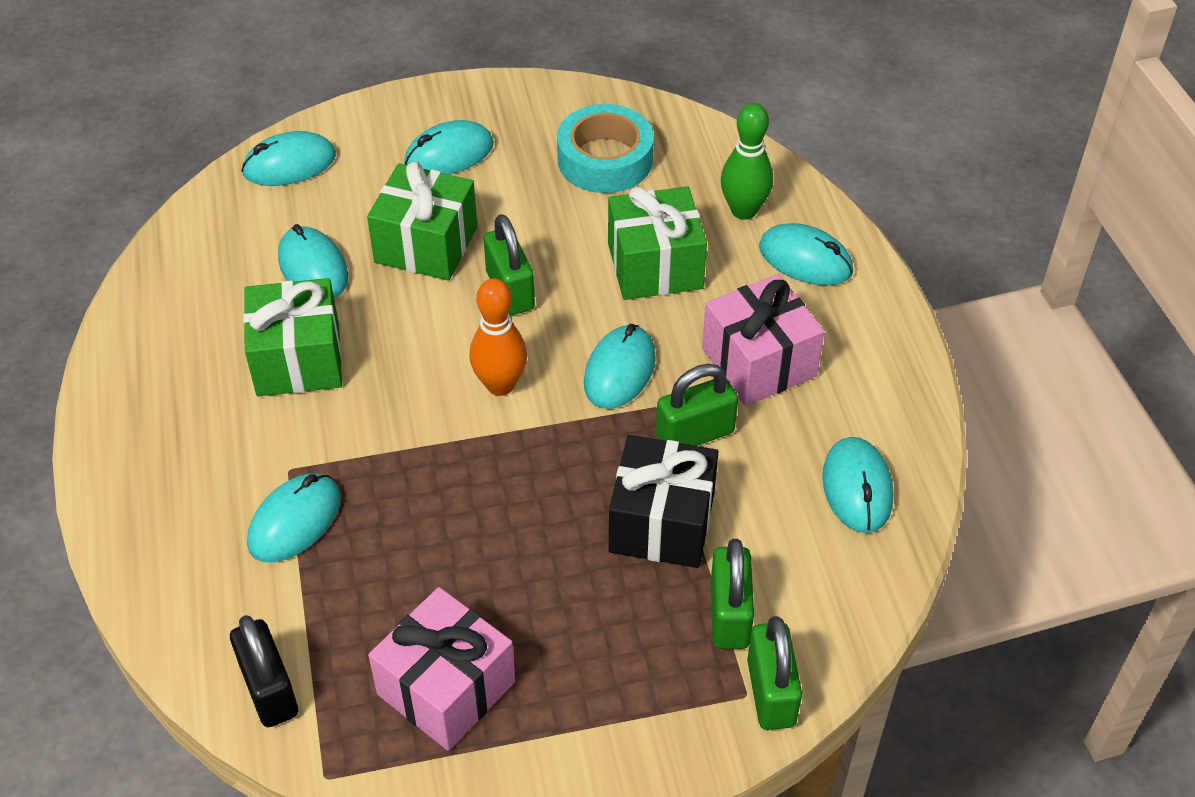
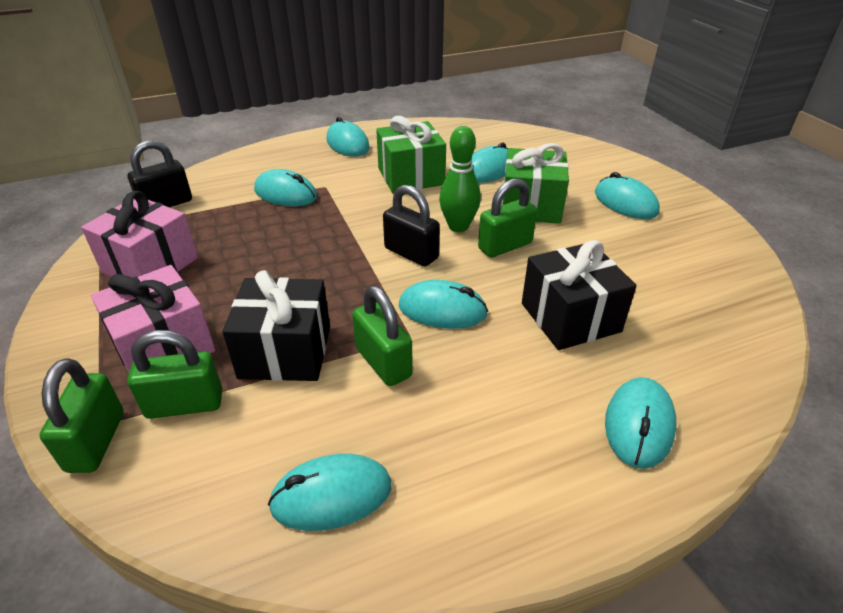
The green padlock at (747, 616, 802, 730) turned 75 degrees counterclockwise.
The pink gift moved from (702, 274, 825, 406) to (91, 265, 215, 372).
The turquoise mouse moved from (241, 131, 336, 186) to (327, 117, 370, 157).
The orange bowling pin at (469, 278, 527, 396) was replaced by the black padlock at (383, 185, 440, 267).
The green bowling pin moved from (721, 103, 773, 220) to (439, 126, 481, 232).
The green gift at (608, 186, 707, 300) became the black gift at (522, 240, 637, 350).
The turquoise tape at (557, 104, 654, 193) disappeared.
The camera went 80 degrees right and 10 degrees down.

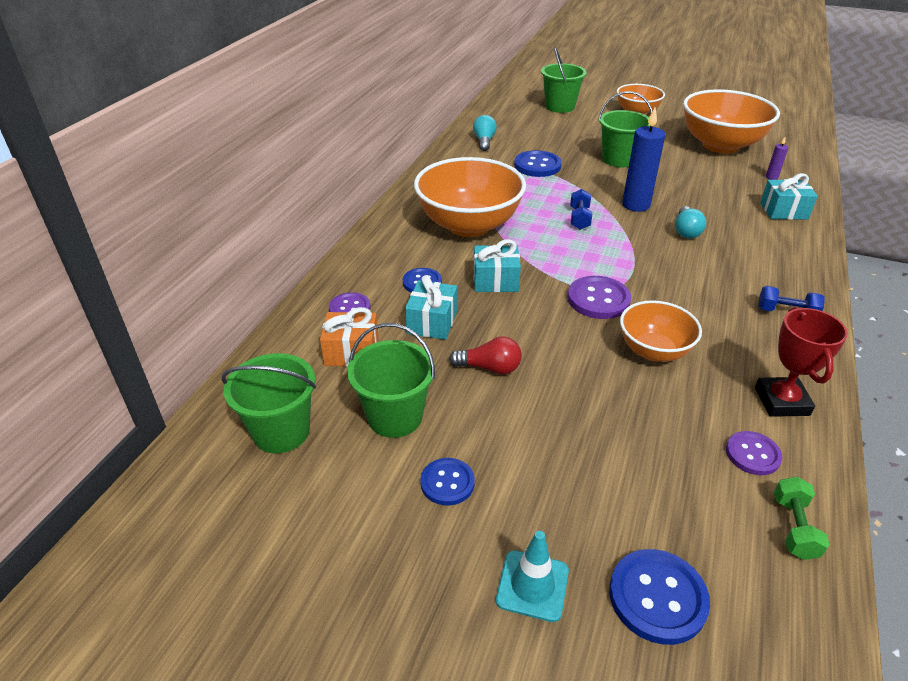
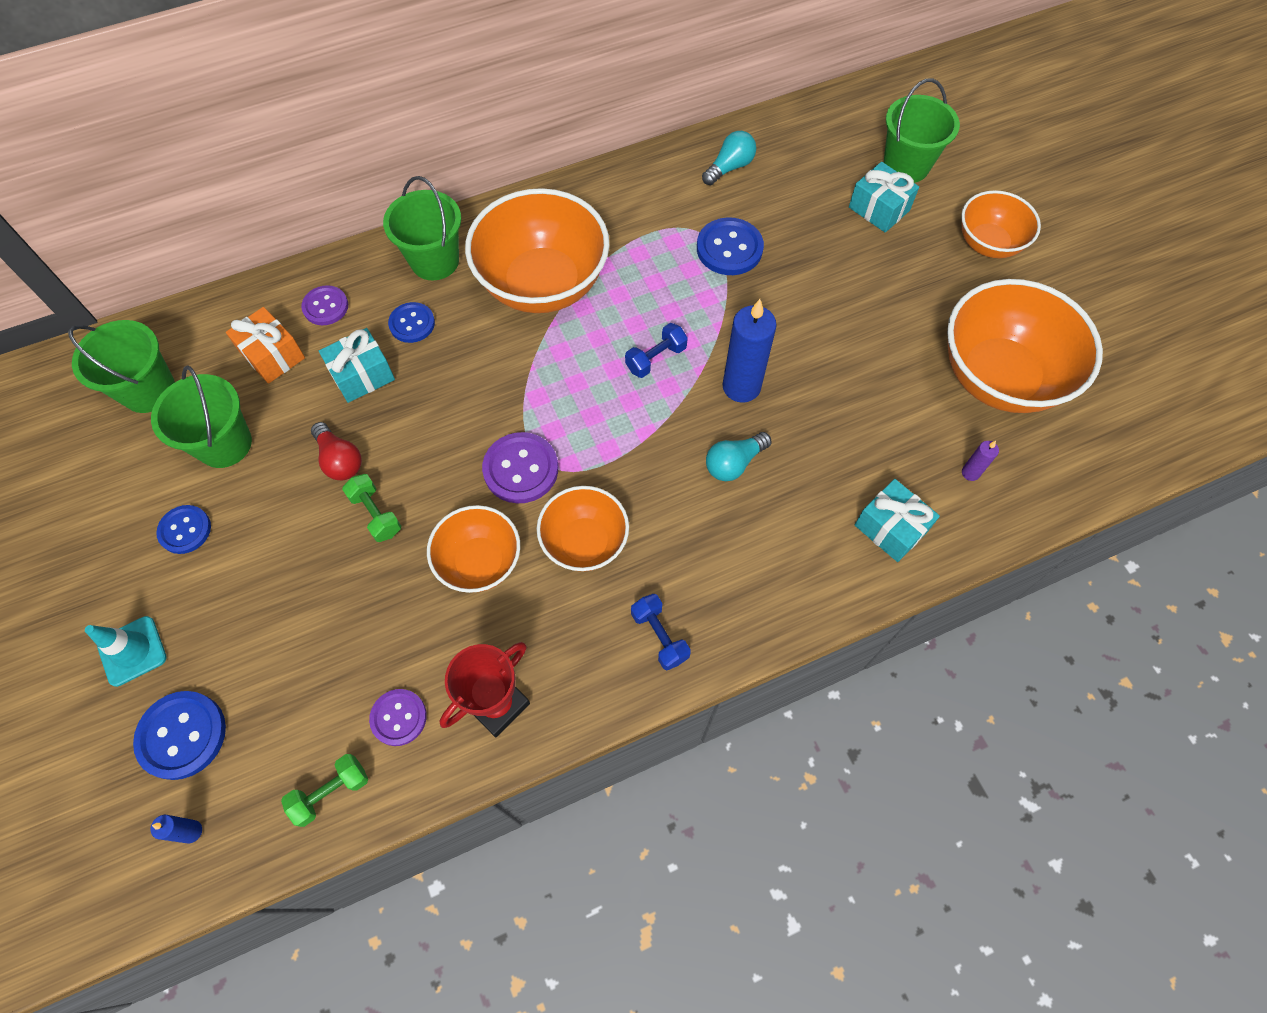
The blue candle at (150, 815, 202, 843) appeared.
The green dumbbell at (342, 474, 401, 542) appeared.
The green bucket moved from (598, 91, 652, 167) to (383, 176, 461, 280).
The orange bowl at (537, 486, 629, 572) appeared.
The turquoise gift moved from (474, 239, 521, 292) to (849, 162, 919, 233).
The camera went 45 degrees right and 25 degrees up.

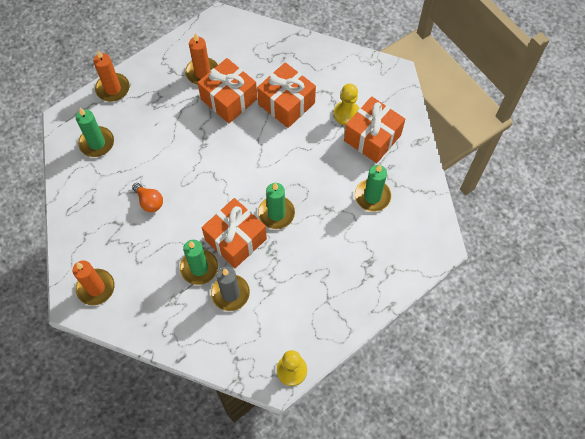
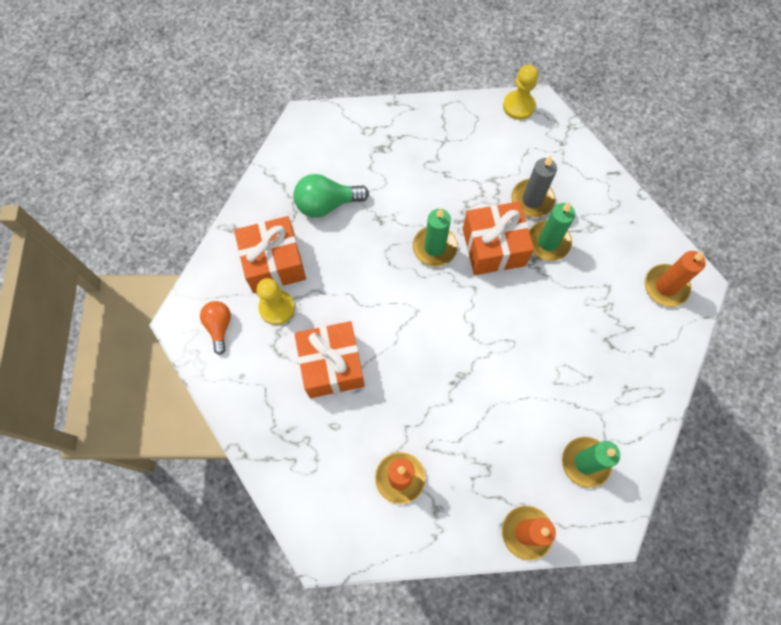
The orange light bulb moved from (132, 183, 163, 212) to (200, 301, 231, 355).
The green candle at (355, 165, 391, 212) was replaced by the green light bulb at (293, 174, 369, 218).
The orange gift at (197, 58, 257, 123) disappeared.
The camera went 145 degrees left and 5 degrees up.

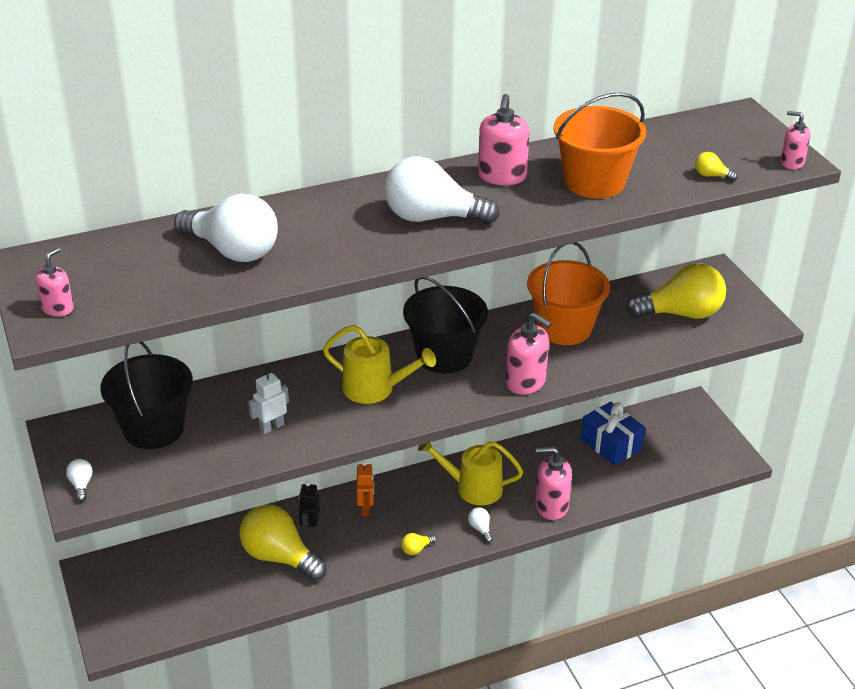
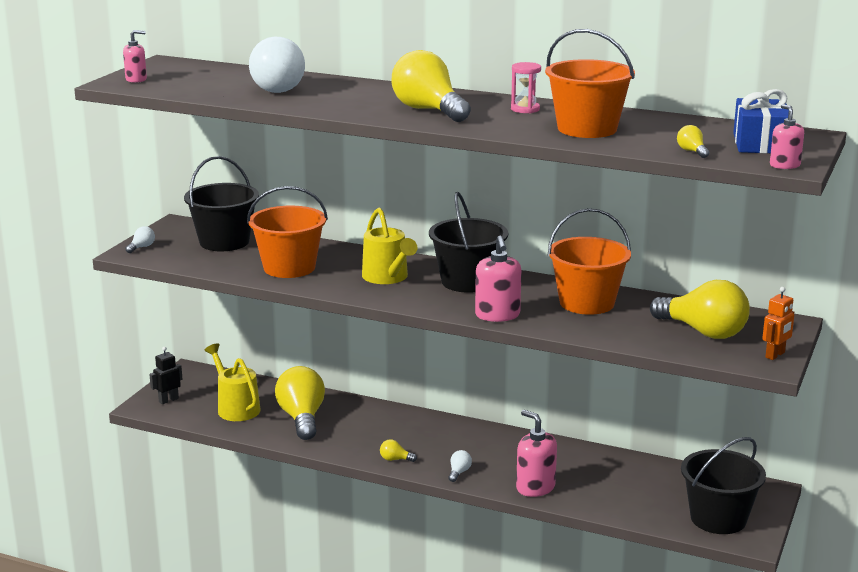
The black robot moved from (299, 481, 320, 537) to (149, 347, 182, 404).
The yellow watering can moved from (418, 442, 523, 505) to (205, 343, 261, 421).
The white robot at (248, 369, 289, 434) was replaced by the orange bucket at (247, 186, 328, 278).
The white light bulb at (384, 156, 500, 224) became the yellow light bulb at (392, 50, 471, 122).
The pink soap dispenser at (478, 94, 530, 185) was replaced by the pink hourglass at (511, 62, 541, 113).
The black bucket at (681, 437, 766, 534) appeared.
The blue gift moved from (581, 402, 645, 466) to (733, 89, 789, 153).
The orange robot moved from (356, 461, 374, 517) to (762, 287, 794, 360).
The camera went 45 degrees right and 15 degrees down.

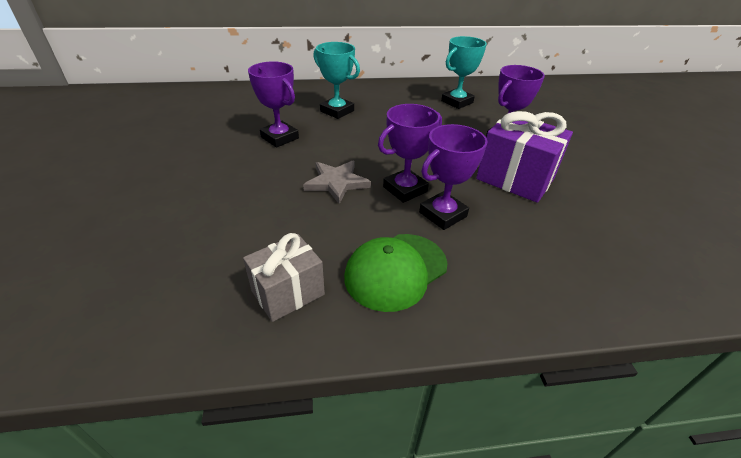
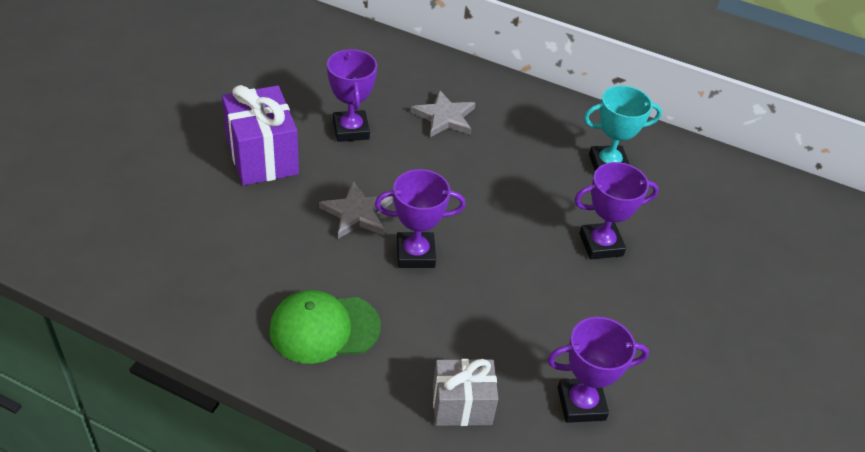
The purple gift moved from (476, 111, 573, 203) to (222, 85, 299, 186).
The turquoise trophy at (313, 42, 360, 119) was replaced by the grey star at (411, 90, 476, 137).
The grey gift moved from (243, 233, 325, 322) to (433, 359, 498, 426).
The purple trophy moved from (419, 124, 487, 230) to (547, 317, 649, 423).
The camera went 30 degrees right and 5 degrees up.

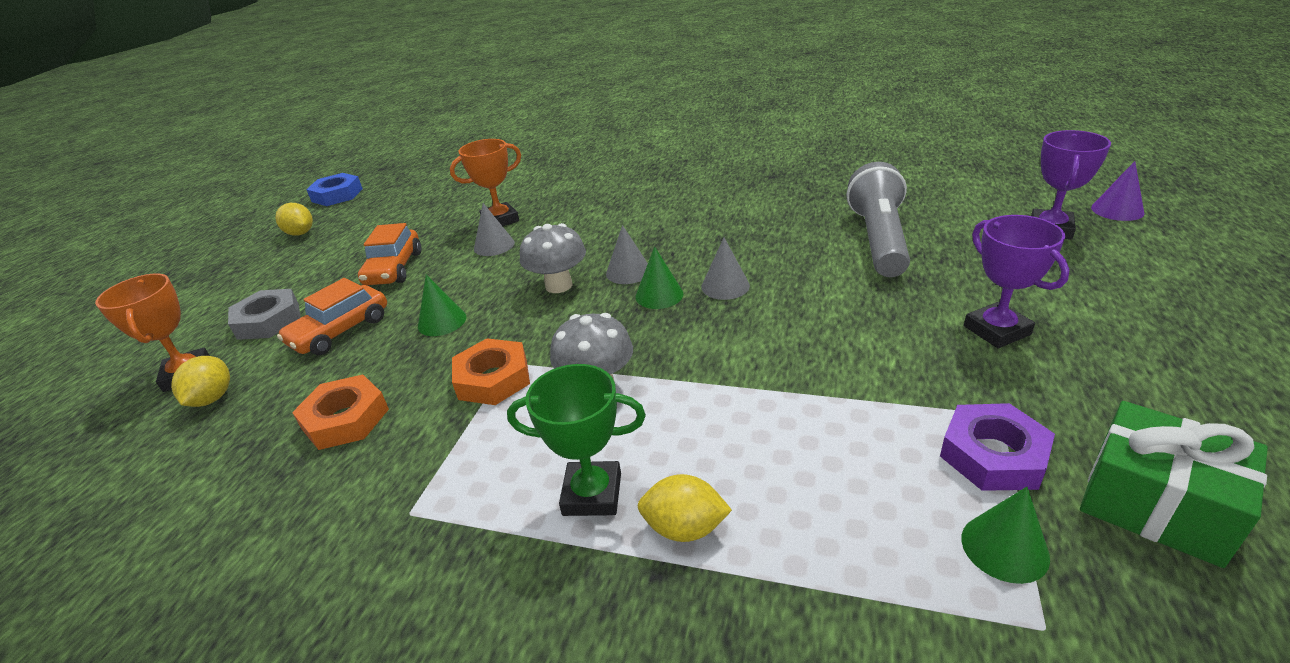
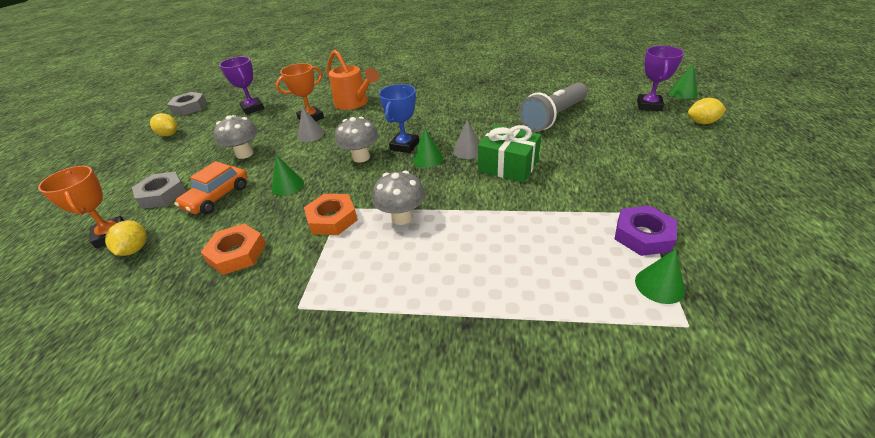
The blue nut at (306, 173, 363, 206) became the grey nut at (167, 92, 207, 115).
The orange car at (358, 223, 421, 285) was replaced by the grey mushroom at (214, 115, 258, 159).
The purple trophy moved from (964, 215, 1069, 348) to (219, 57, 264, 114).
The orange watering can at (327, 50, 379, 110) appeared.
The grey cone at (606, 225, 648, 284) was replaced by the blue trophy at (379, 84, 419, 153).
The green gift moved from (1080, 401, 1268, 568) to (478, 125, 541, 183).
The grey flashlight at (847, 162, 910, 277) turned 135 degrees counterclockwise.
The purple cone at (1091, 161, 1144, 221) became the green cone at (669, 63, 698, 99).
The yellow lemon moved from (637, 474, 732, 542) to (688, 98, 726, 124).
The green trophy at (507, 364, 646, 516) disappeared.
The camera went 10 degrees left and 5 degrees up.

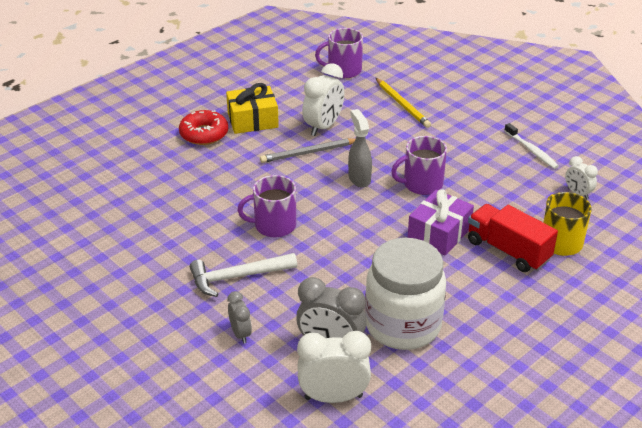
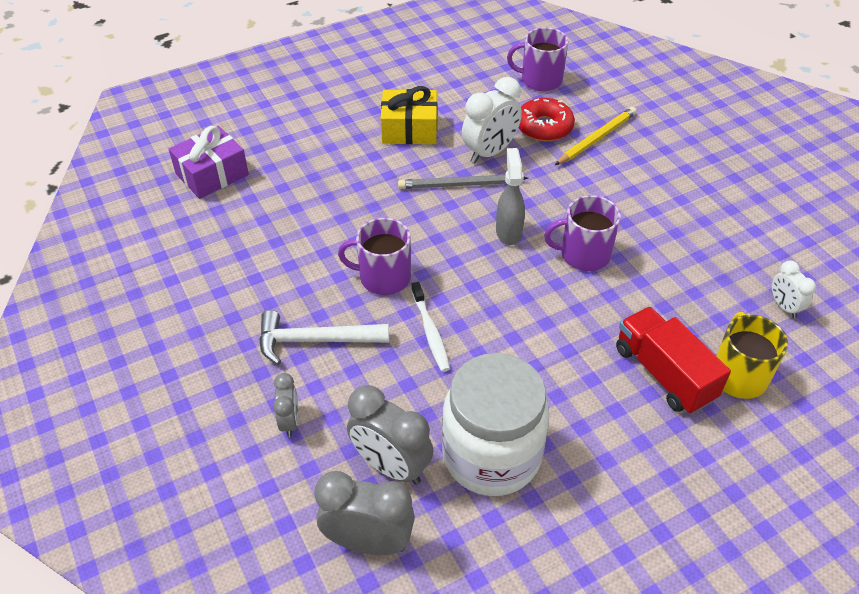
The purple gift moved from (408, 189, 474, 256) to (169, 126, 249, 199).
The white clock at (297, 331, 371, 403) became the grey clock at (315, 471, 415, 555).
The white toothbrush moved from (504, 123, 559, 169) to (411, 282, 450, 372).
The red donut moved from (179, 110, 228, 145) to (519, 98, 575, 142).
The yellow pencil at (376, 78, 431, 128) turned 120 degrees counterclockwise.
The camera went 15 degrees right and 10 degrees up.

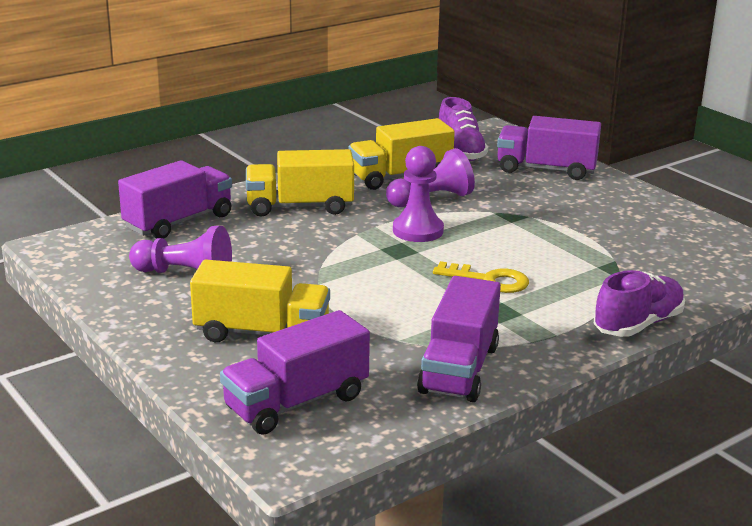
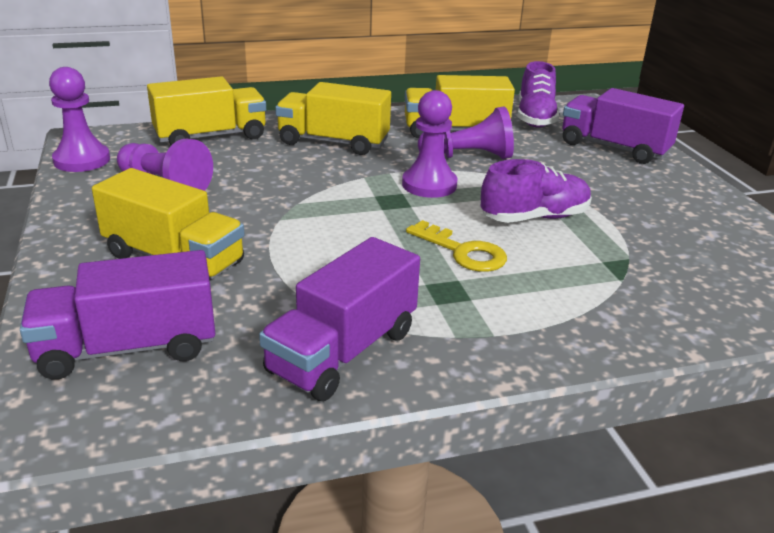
The purple pawn at (49, 67, 110, 172) appeared.
The purple truck at (118, 160, 232, 239) became the yellow truck at (147, 77, 266, 145).
The purple shoe moved from (594, 270, 685, 337) to (481, 159, 592, 223).
The camera went 20 degrees right and 5 degrees up.

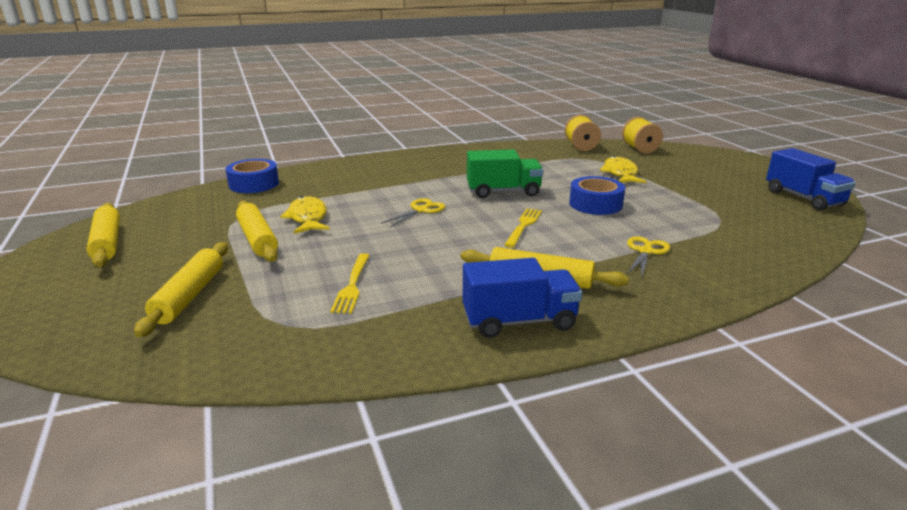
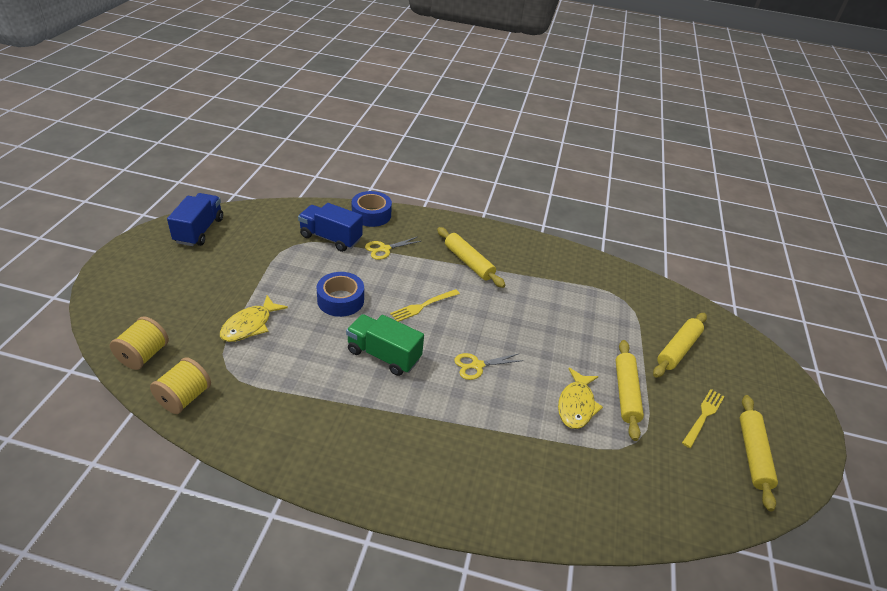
The blue truck moved from (463, 258, 582, 338) to (298, 203, 363, 252).
The blue tape moved from (226, 159, 279, 193) to (352, 191, 392, 227).
The yellow fork moved from (330, 253, 370, 314) to (682, 389, 725, 448).
The camera went 150 degrees left and 15 degrees up.

